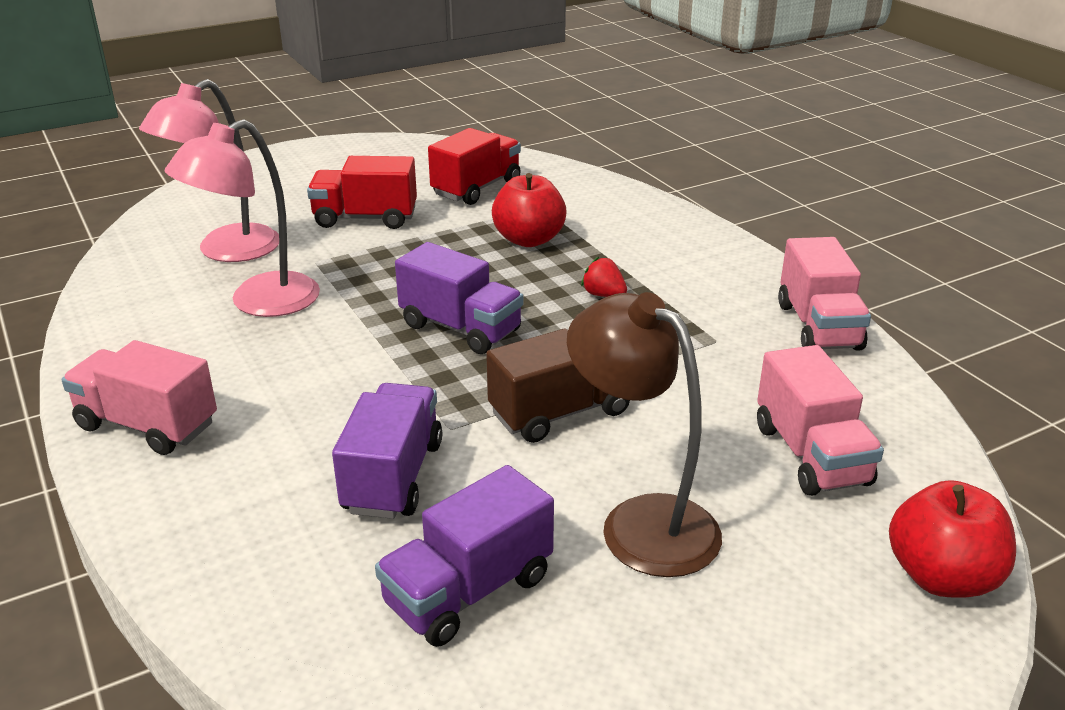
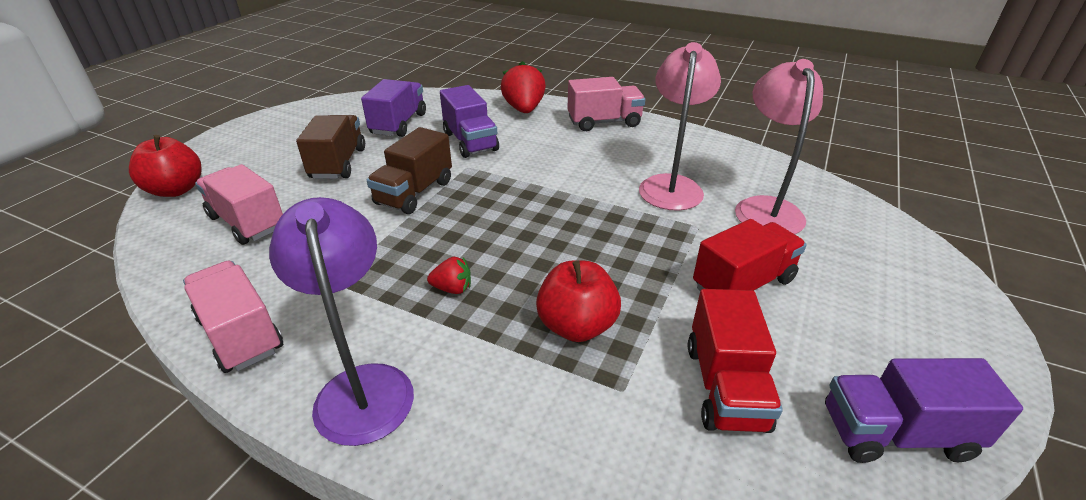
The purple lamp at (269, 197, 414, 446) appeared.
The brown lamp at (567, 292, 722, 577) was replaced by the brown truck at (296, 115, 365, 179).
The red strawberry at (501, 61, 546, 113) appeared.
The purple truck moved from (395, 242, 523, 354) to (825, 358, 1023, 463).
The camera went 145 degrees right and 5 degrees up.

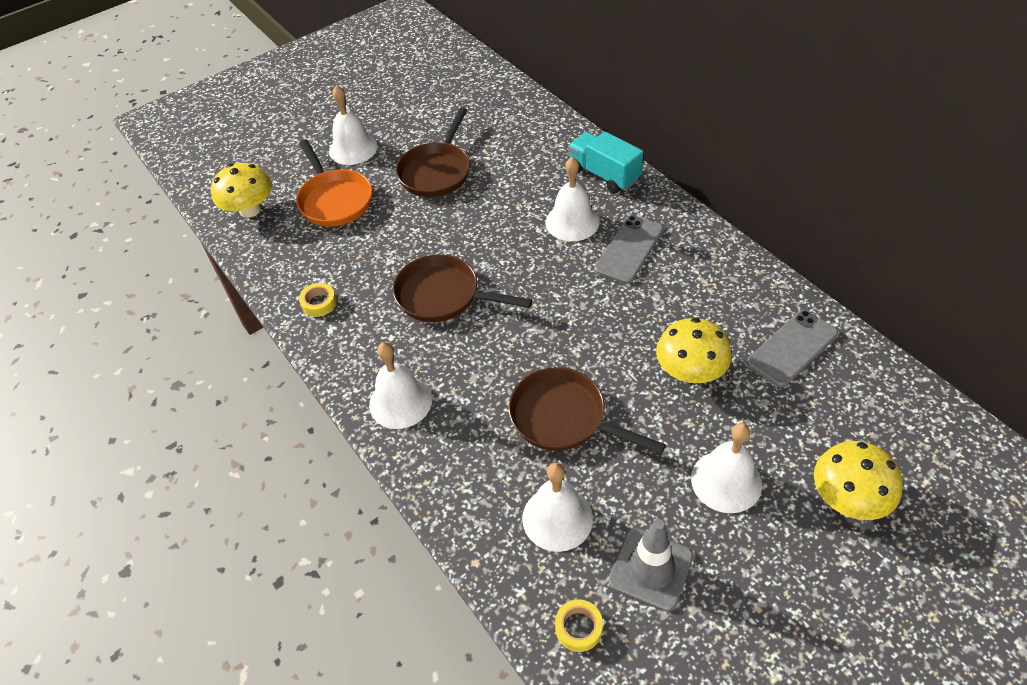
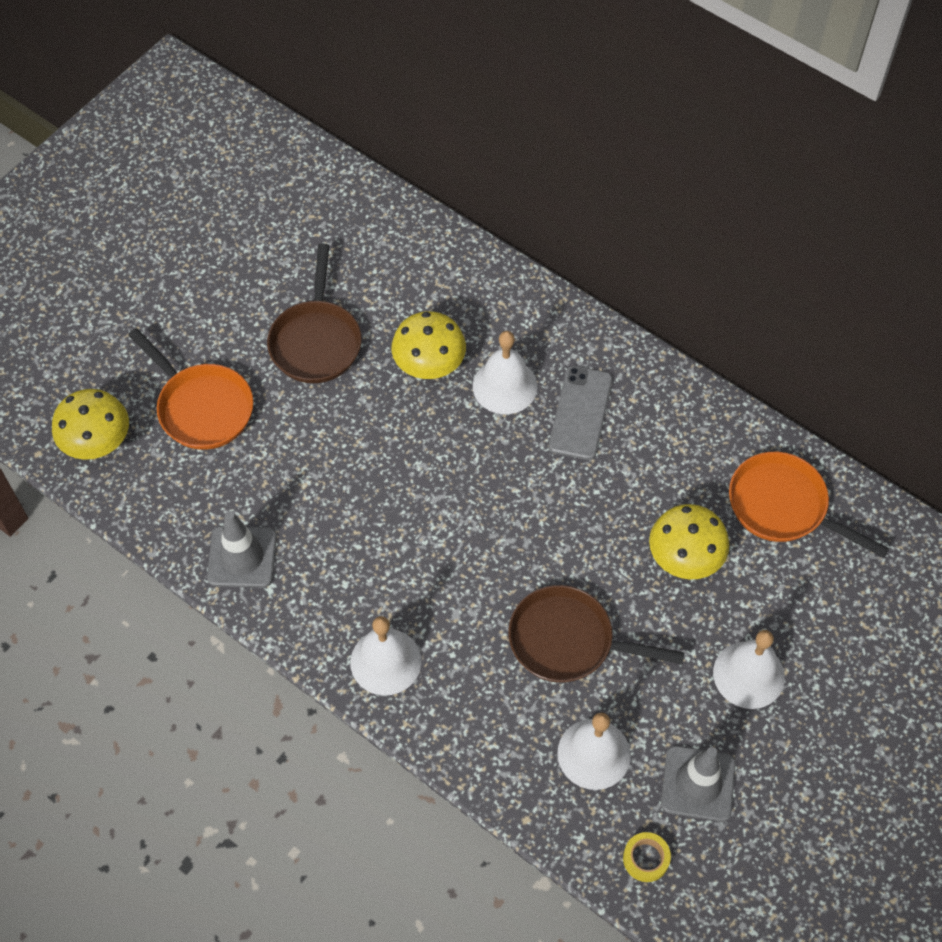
The yellow tape at (299, 283, 337, 317) was replaced by the grey traffic cone at (207, 511, 277, 588).
The yellow mushroom moved from (814, 441, 903, 520) to (391, 311, 466, 379).
The grey phone at (747, 310, 838, 388) was replaced by the orange pan at (729, 452, 889, 558).
The white bell at (329, 85, 377, 165) disappeared.
The brown pan at (393, 254, 532, 322) disappeared.
The turquoise truck at (568, 132, 643, 193) disappeared.
The camera went 20 degrees left and 10 degrees up.

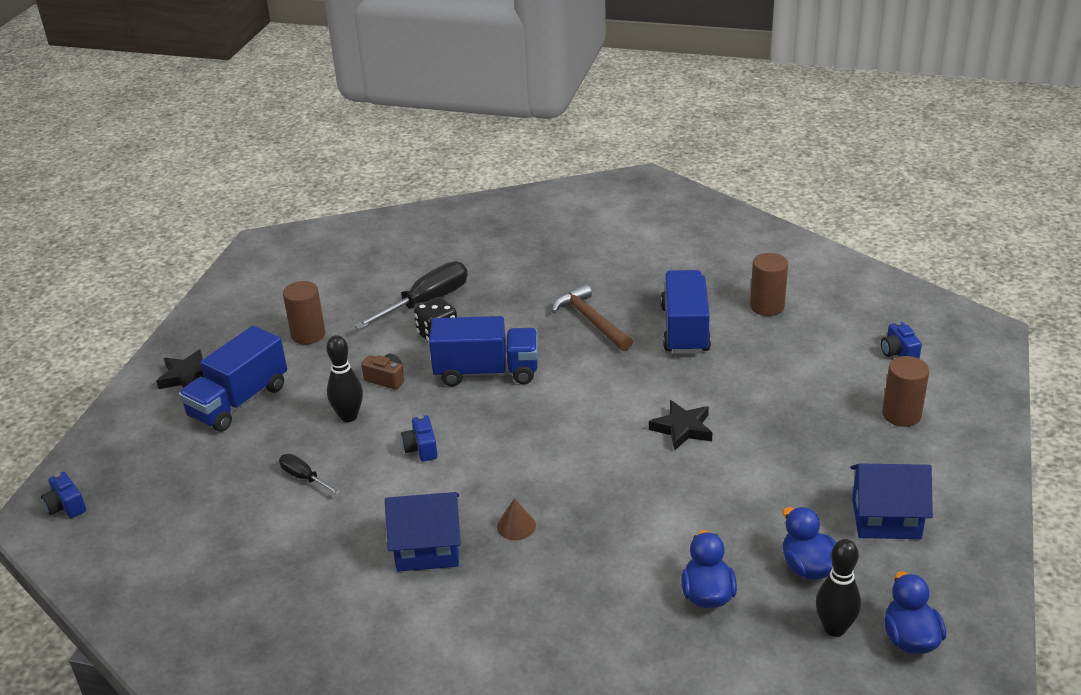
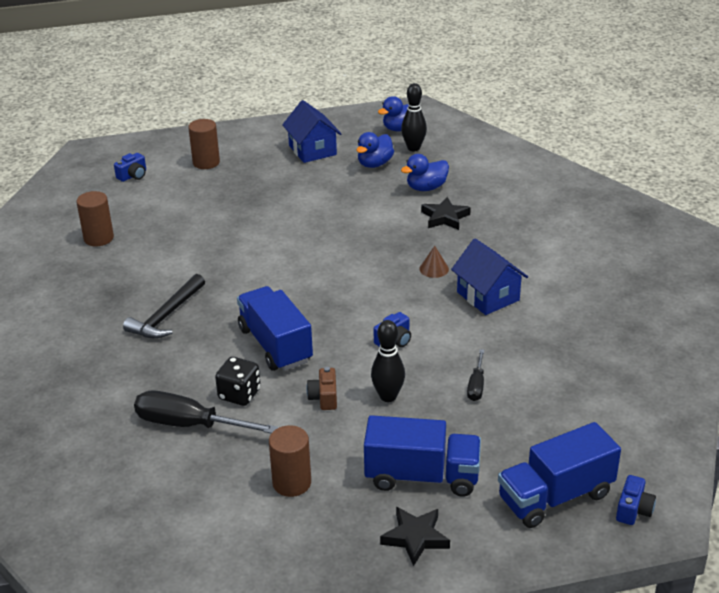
The brown hammer at (552, 284, 633, 351) became the black hammer at (123, 274, 205, 339).
The black star moved from (649, 400, 713, 451) to (421, 197, 471, 230).
The blue truck moved from (661, 270, 711, 354) to (498, 422, 621, 528).
The camera went 120 degrees left and 0 degrees up.

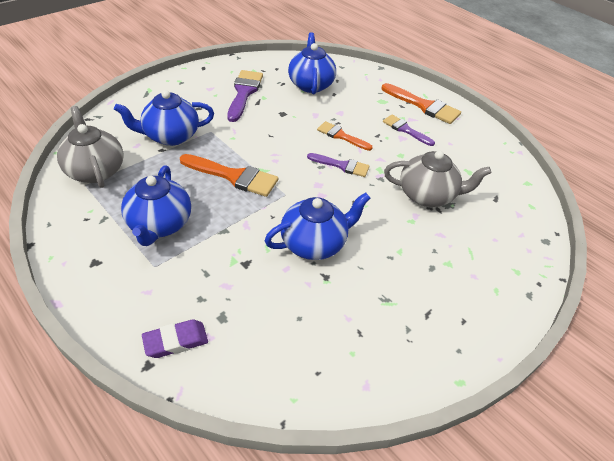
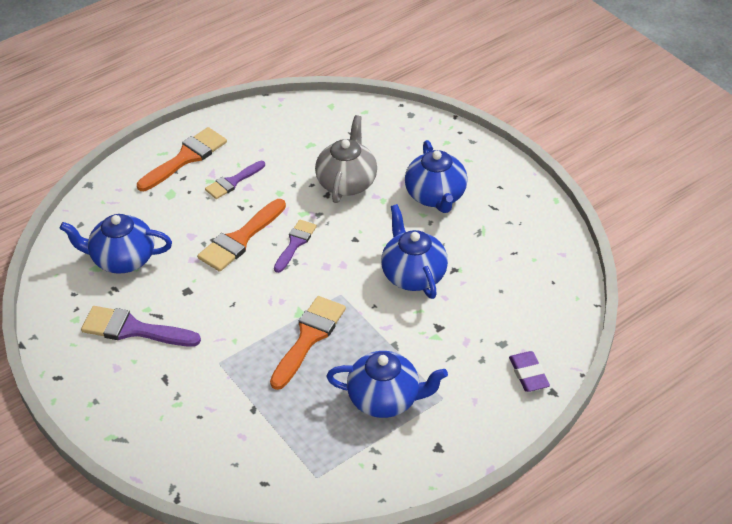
The orange brush at (317, 121, 373, 151) changed to 1.57 times the size.
The blue teapot moved from (114, 90, 214, 146) to (405, 140, 468, 213).
The grey teapot at (57, 106, 124, 188) disappeared.
The camera went 80 degrees left and 0 degrees up.

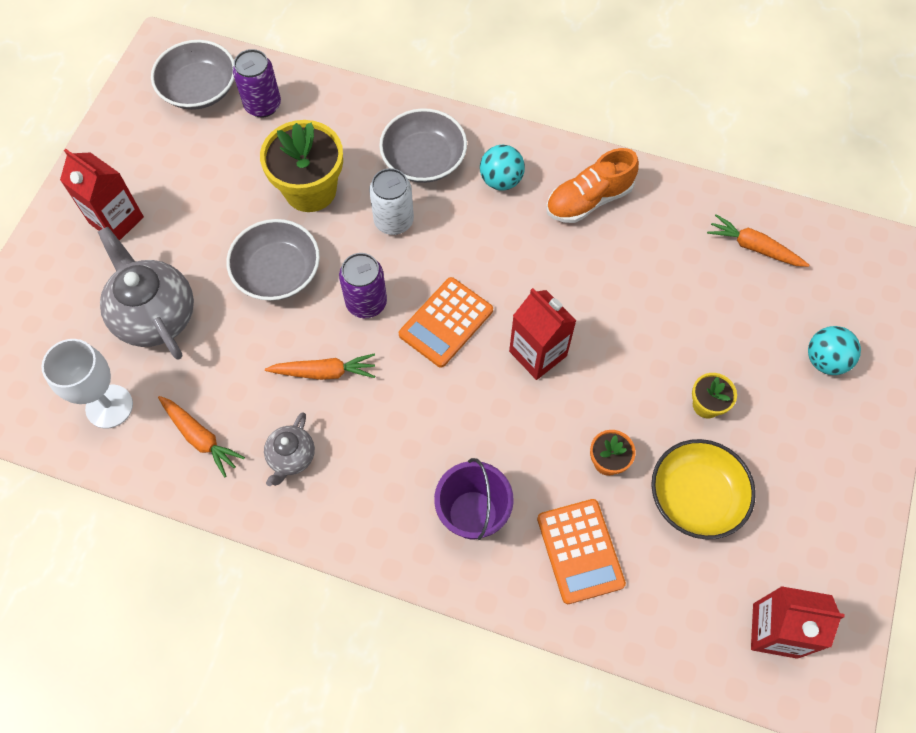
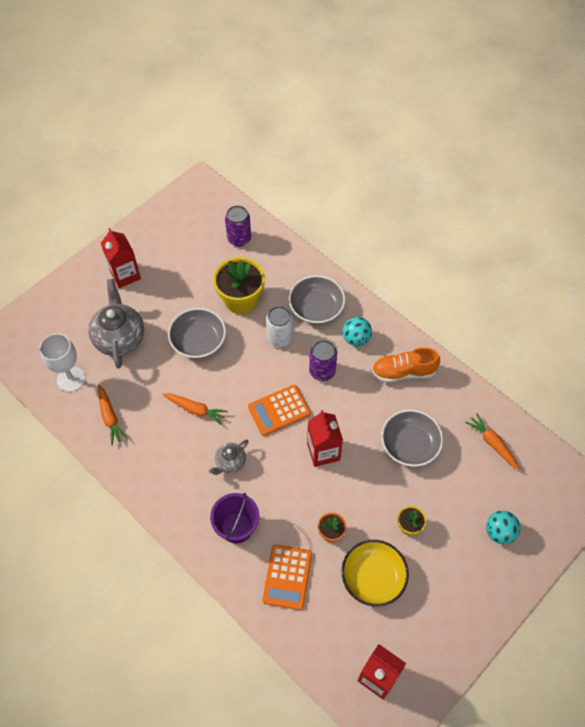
The grey teapot moved from (264, 412, 315, 486) to (209, 439, 249, 475).
The purple can moved from (339, 253, 387, 318) to (309, 340, 337, 381).
The grey bowl moved from (151, 40, 234, 110) to (381, 409, 443, 467).
The camera went 25 degrees right and 5 degrees down.

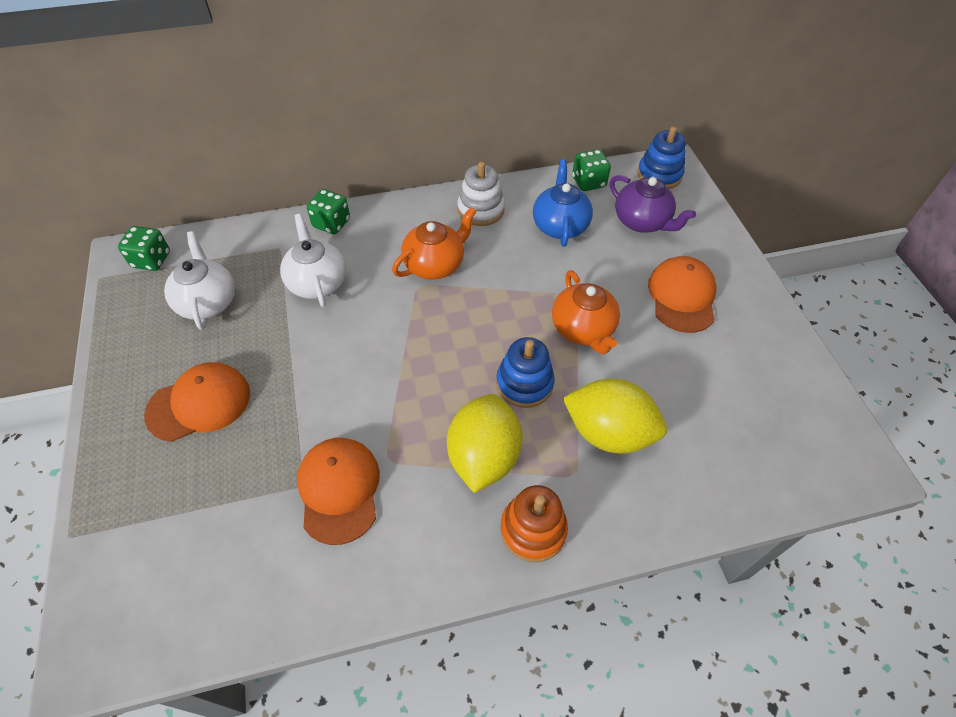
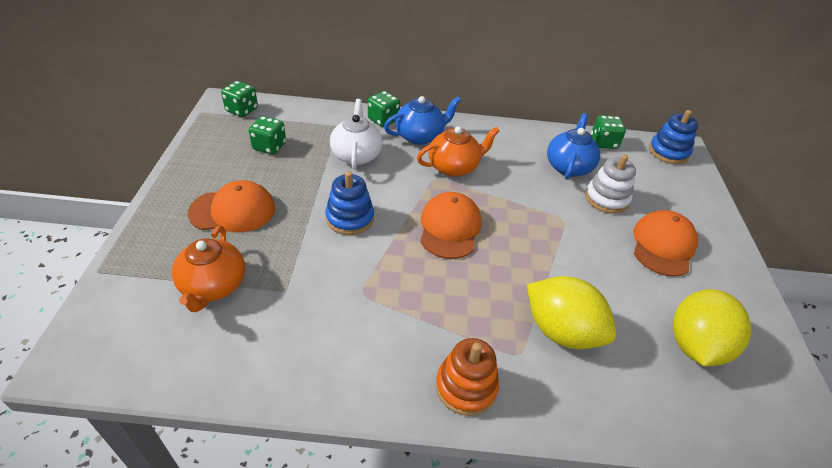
The orange teapot moved from (552, 270, 620, 354) to (172, 226, 245, 312).
The white teapot at (164, 231, 235, 330) was replaced by the green dice at (249, 116, 286, 154).
The blue stacking toy moved from (496, 337, 555, 408) to (325, 171, 374, 235).
The blue teapot at (384, 96, 461, 145) appeared.
The orange cap moved from (297, 438, 380, 545) to (420, 192, 481, 259).
The white stacking toy moved from (457, 162, 505, 226) to (585, 155, 636, 214).
The yellow lemon moved from (447, 394, 523, 493) to (673, 289, 751, 366).
The purple teapot at (610, 175, 696, 233) disappeared.
The camera went 15 degrees right and 10 degrees down.

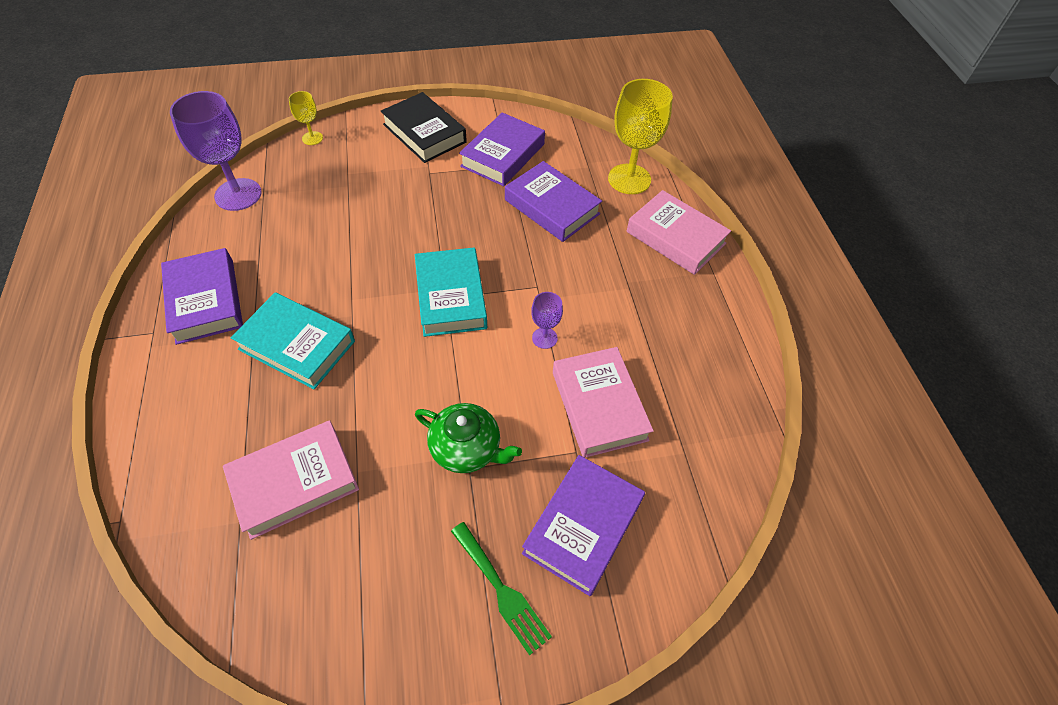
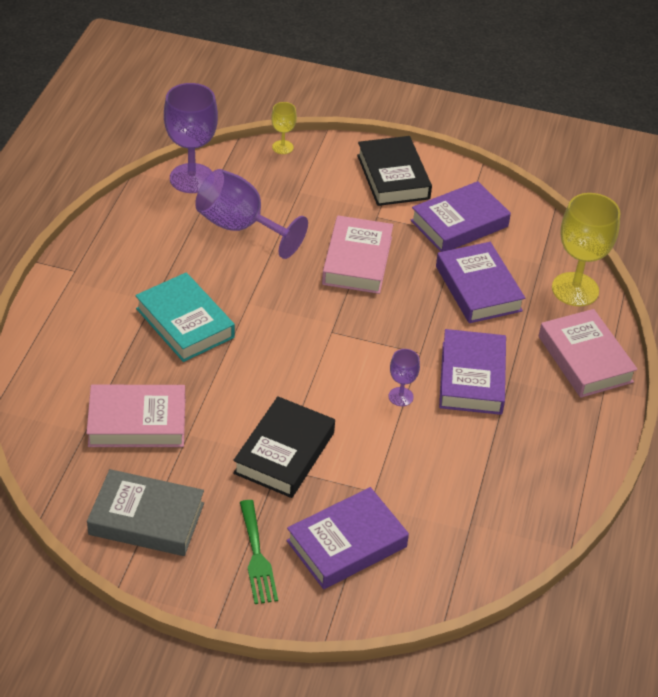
The grey book at (87, 469, 204, 556) appeared.
The purple goblet at (195, 169, 308, 259) appeared.
The green teapot at (415, 403, 522, 473) was replaced by the black book at (233, 396, 335, 498).
The pink book moved from (553, 347, 654, 458) to (322, 216, 393, 294).
The purple book moved from (161, 248, 243, 345) to (439, 329, 506, 415).
The turquoise book at (415, 247, 487, 337) disappeared.
The camera went 25 degrees right and 10 degrees down.

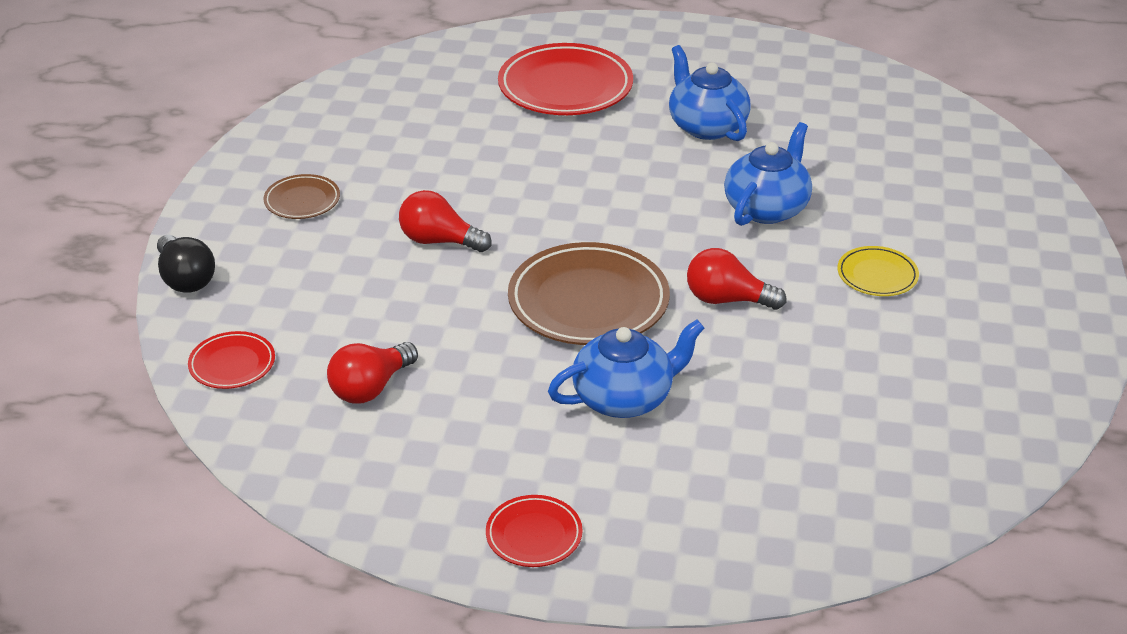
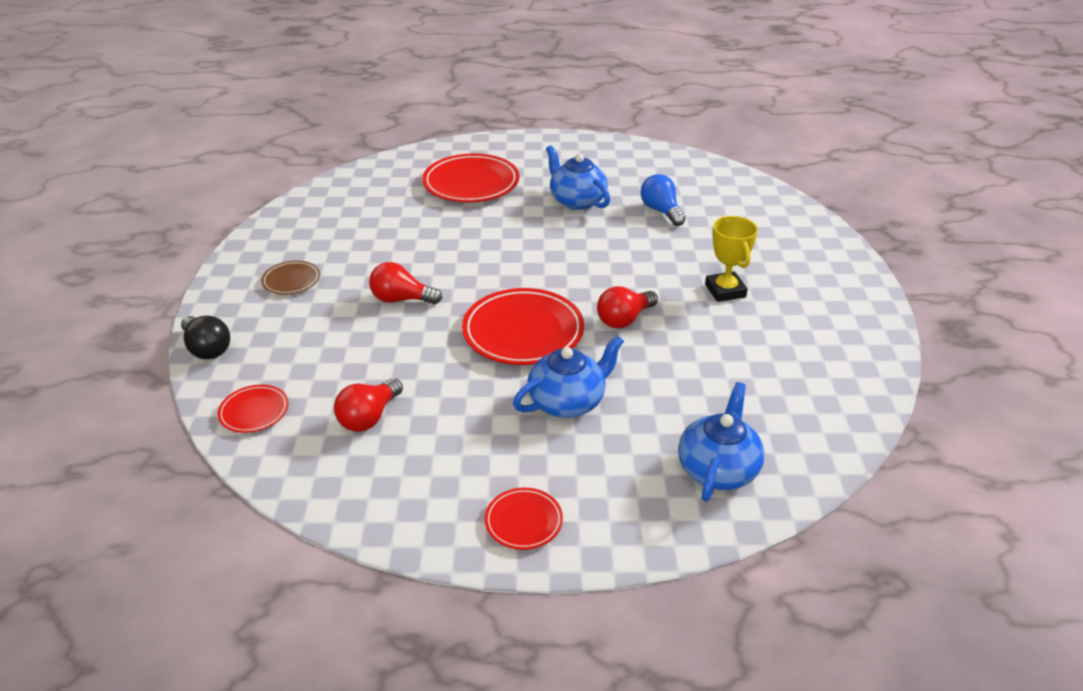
The brown plate at (508, 242, 670, 345) became the red plate at (462, 288, 584, 365).
The red light bulb at (687, 248, 787, 310) turned 45 degrees counterclockwise.
The blue light bulb at (640, 174, 686, 226) appeared.
The blue teapot moved from (724, 122, 812, 226) to (678, 382, 765, 501).
The yellow plate at (837, 246, 919, 296) was replaced by the yellow trophy at (705, 216, 758, 302).
The camera went 10 degrees left and 0 degrees up.

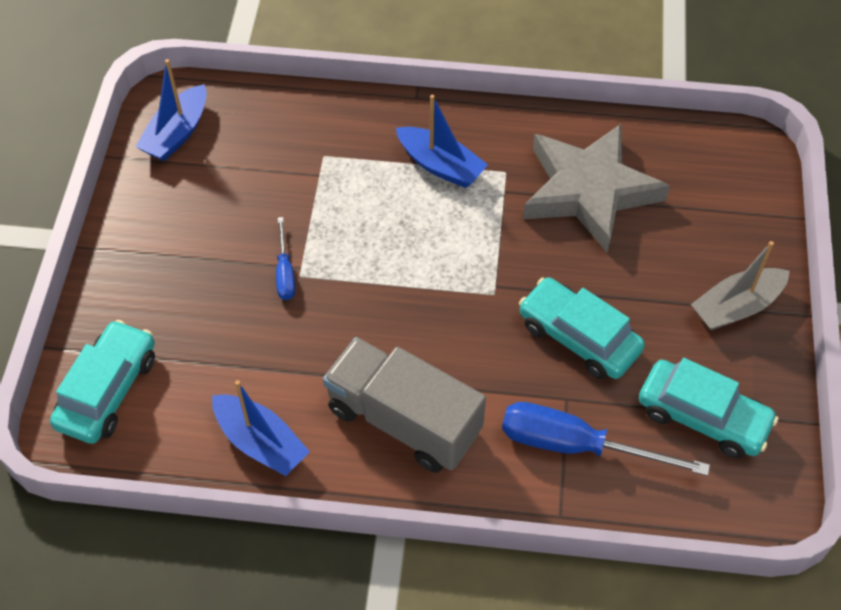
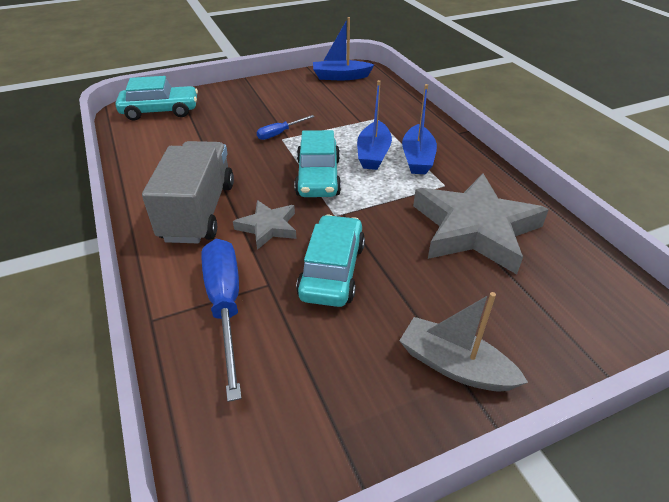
The grey star at (233, 200, 296, 250) appeared.
The turquoise car moved from (639, 358, 779, 459) to (294, 130, 341, 197).
The blue boat moved from (212, 380, 310, 476) to (357, 80, 392, 170).
The camera went 60 degrees right and 15 degrees down.

